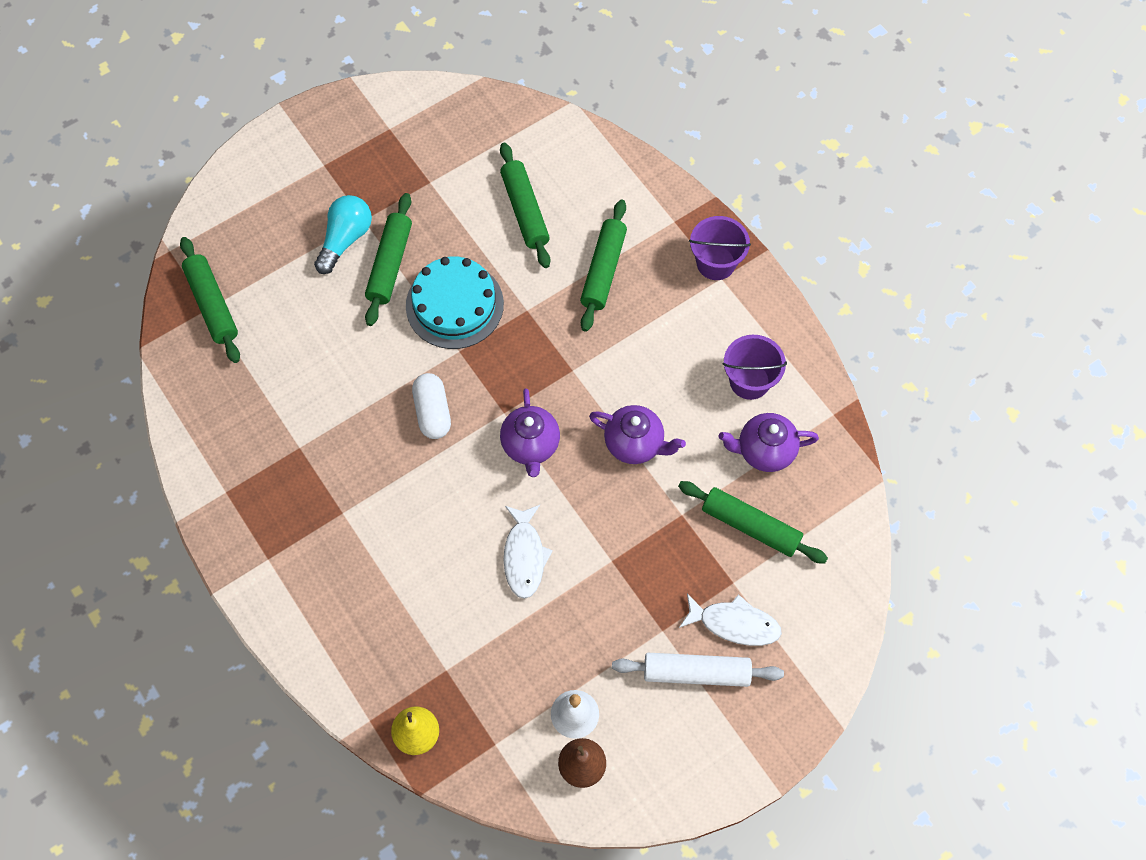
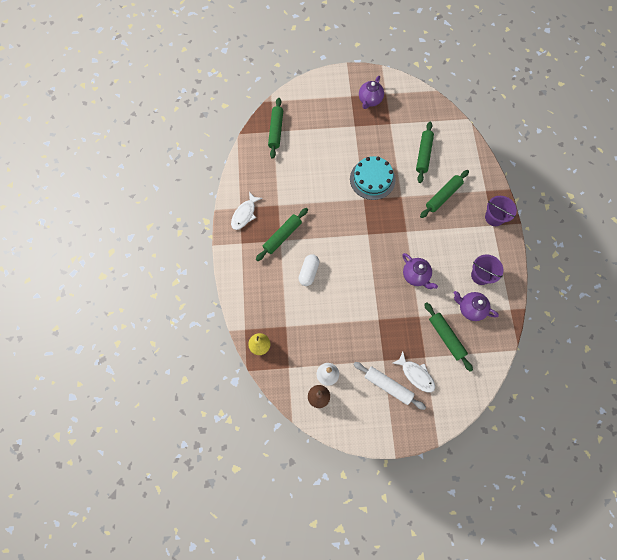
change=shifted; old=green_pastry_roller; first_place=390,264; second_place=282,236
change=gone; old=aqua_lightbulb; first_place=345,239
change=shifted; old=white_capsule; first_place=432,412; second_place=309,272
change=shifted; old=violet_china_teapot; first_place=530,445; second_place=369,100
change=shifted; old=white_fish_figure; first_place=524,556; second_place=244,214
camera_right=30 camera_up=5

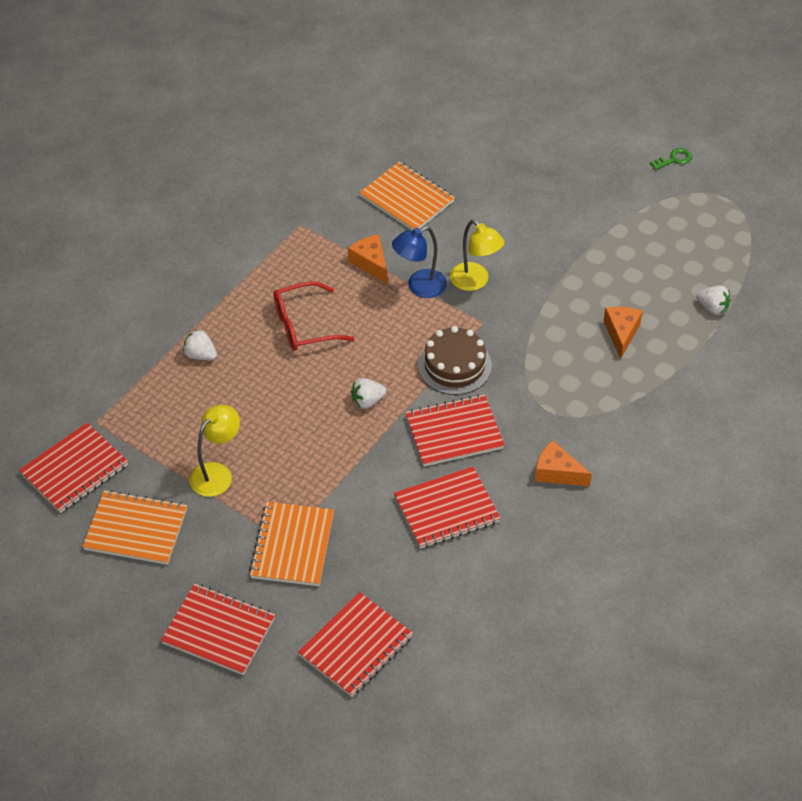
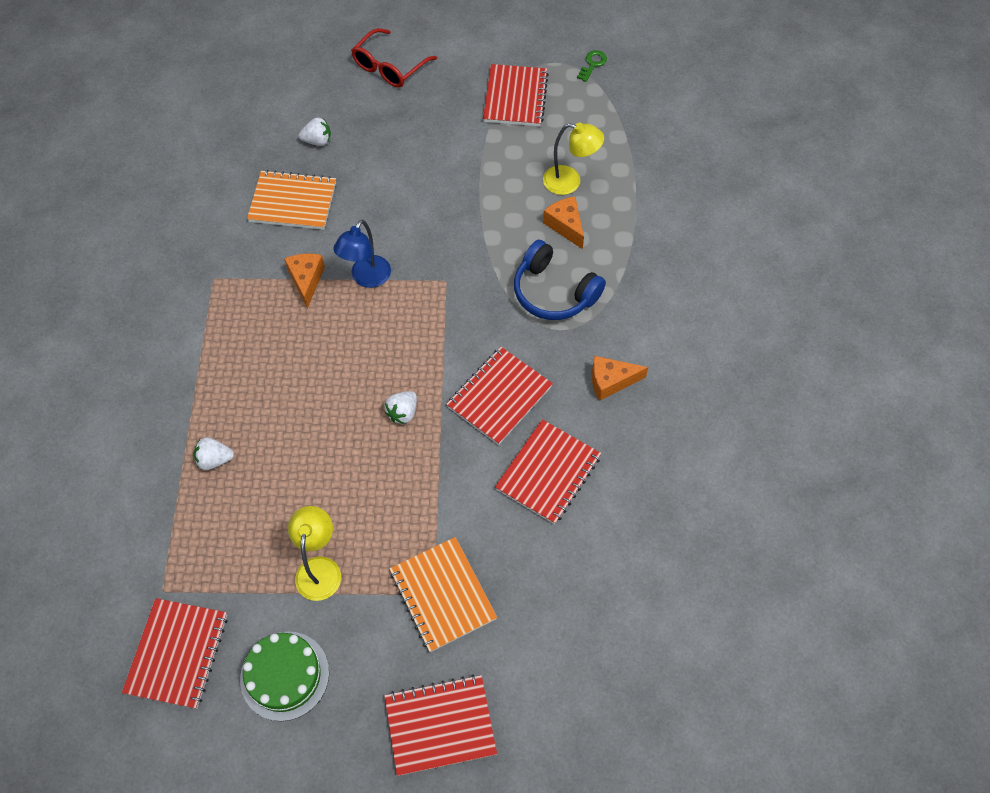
change=shifted; old=green_key; first_place=674,159; second_place=592,64
change=shifted; old=yellow_reading_lamp; first_place=475,282; second_place=570,182
change=rotated; old=orange_cheese_wedge; first_place=370,263; second_place=306,280; degrees=60
change=shifted; old=red_eyeglasses; first_place=303,325; second_place=389,67
change=shifted; old=white_strawberry; first_place=712,308; second_place=318,141
change=gone; old=brown_layer_cake; first_place=454,365
change=swapped; old=orange_exercise_book; new=green_layer_cake; first_place=136,529; second_place=284,675
change=shifted; old=red_exercise_book; first_place=356,646; second_place=515,97
change=new; new=royal_blue_over-ear_headphones; second_place=554,292
camera_right=-35 camera_up=10

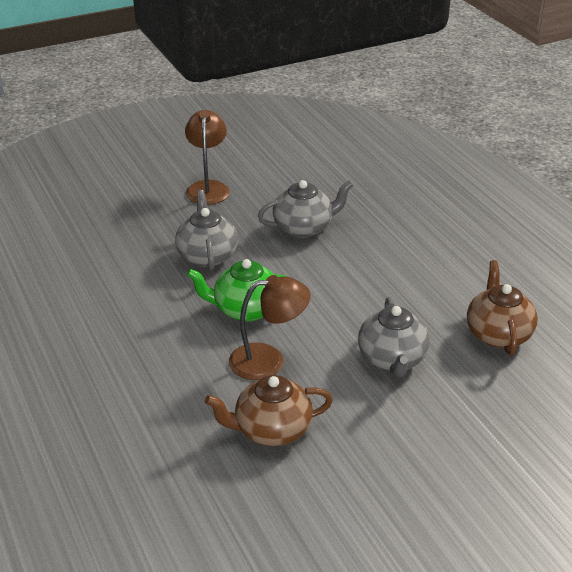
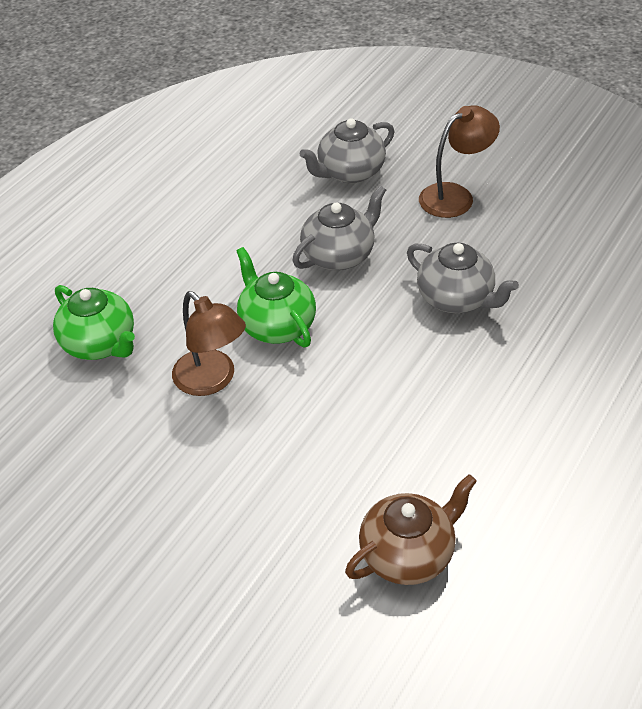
change=shifted; old=gray_china_teapot; first_place=392,359; second_place=350,172
change=gone; old=brown_china_teapot; first_place=271,430
change=new; new=green_china_teapot; second_place=100,344
camera_right=60 camera_up=10

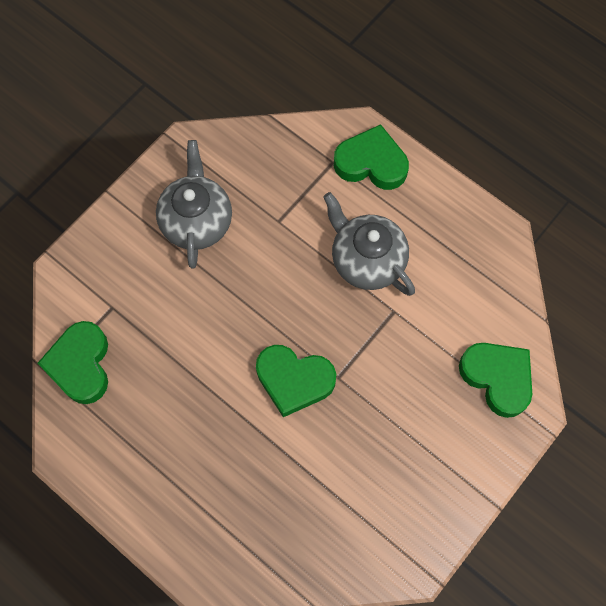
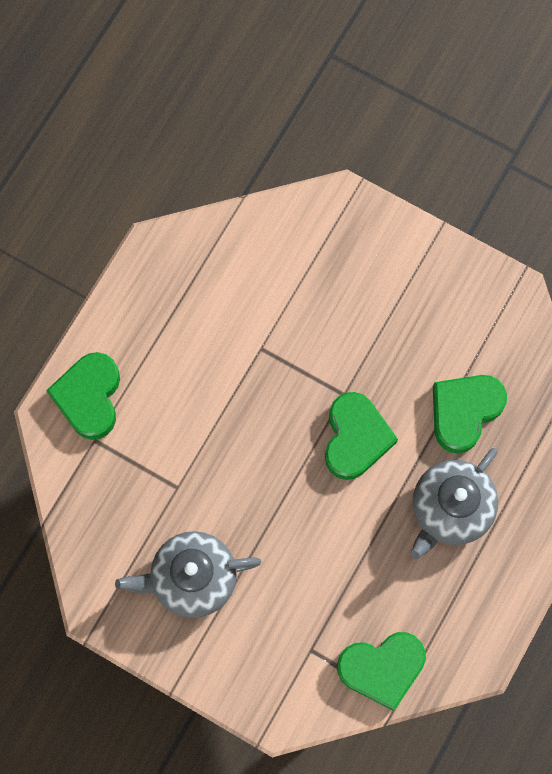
change=shifted; old=gray_china_teapot; first_place=366,260; second_place=450,509
change=shifted; old=green_heart; first_place=497,378; second_place=464,412
camera_right=-100 camera_up=5

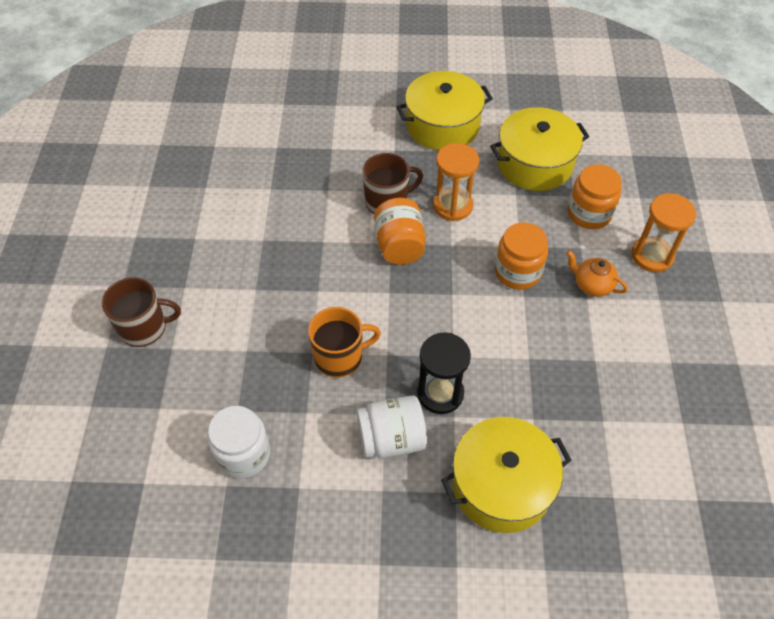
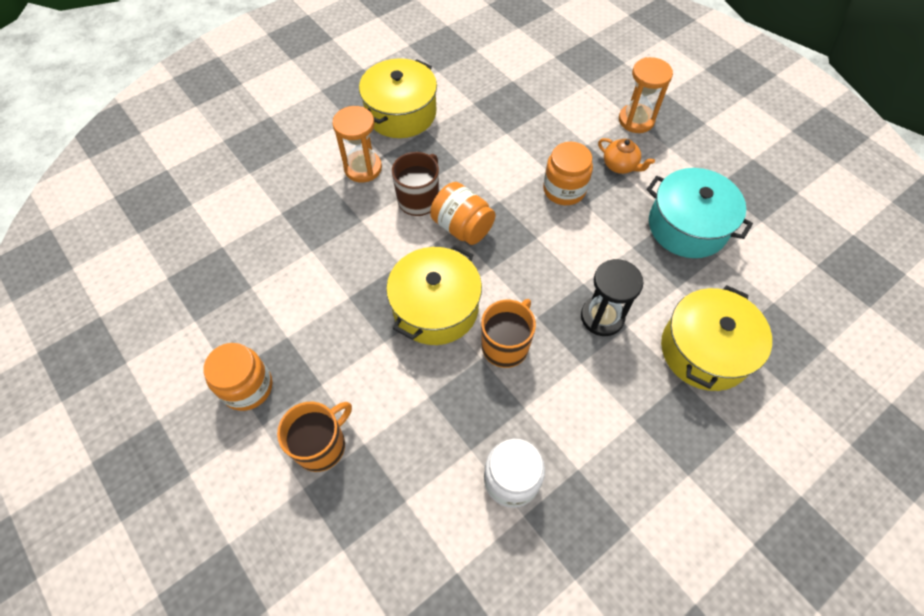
change=shifted; old=yellow_stockpot; first_place=534,163; second_place=435,308
change=shifted; old=orange_sandglass; first_place=452,206; second_place=363,168
change=shifted; old=orange_jar; first_place=589,213; second_place=247,387
change=rotated; old=orange_china_teapot; first_place=592,285; second_place=620,166; degrees=-135
change=repainted; old=brown_coffee_mug; new=orange_coffee_mug; first_place=144,328; second_place=321,445
change=gone; old=white_jar; first_place=391,439
change=new; new=aqua_stockpot; second_place=687,226
camera_right=-40 camera_up=5

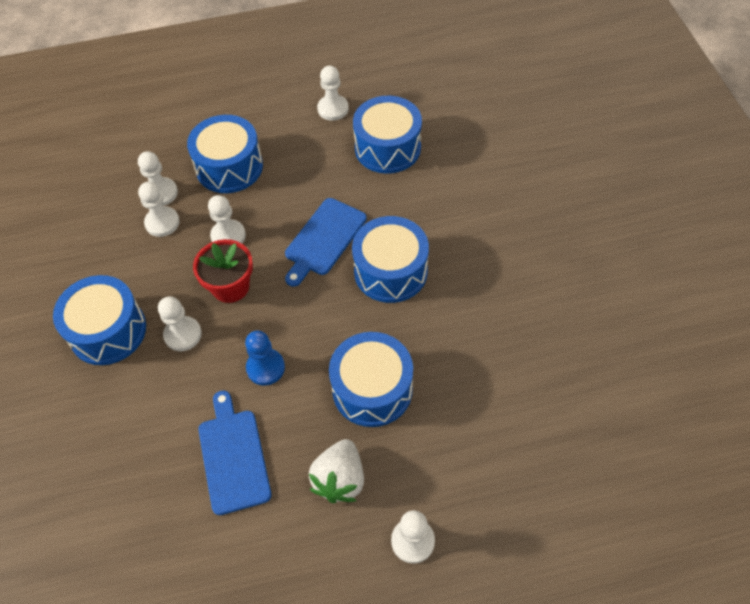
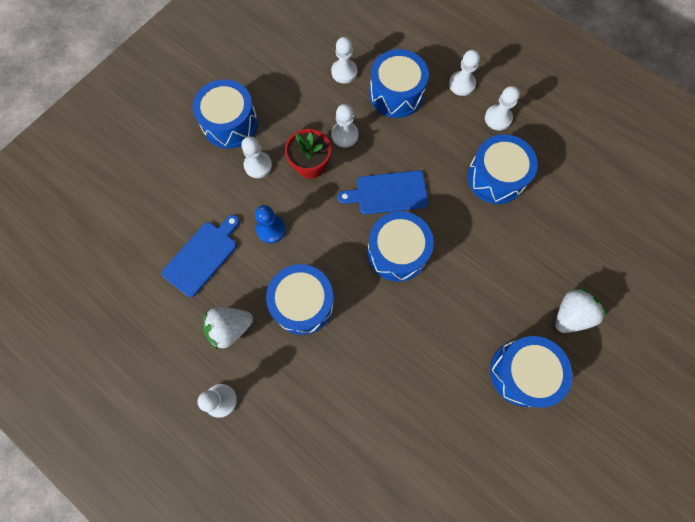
change=shifted; old=white_pawn; first_place=162,223; second_place=461,84
change=new; new=white_strawberry; second_place=570,315
change=new; new=royal_blue_drum; second_place=522,373
camera_right=50 camera_up=15

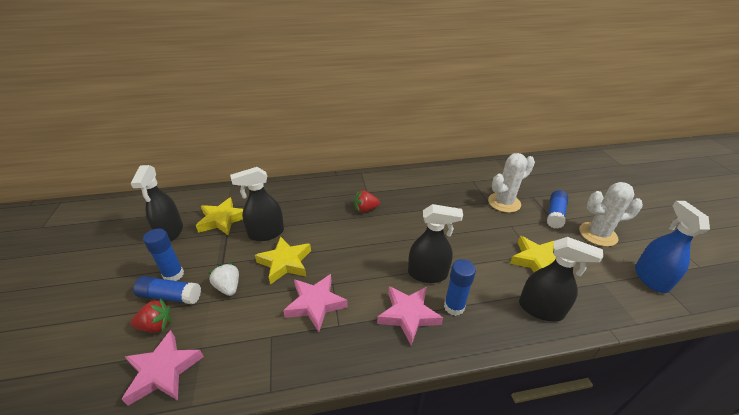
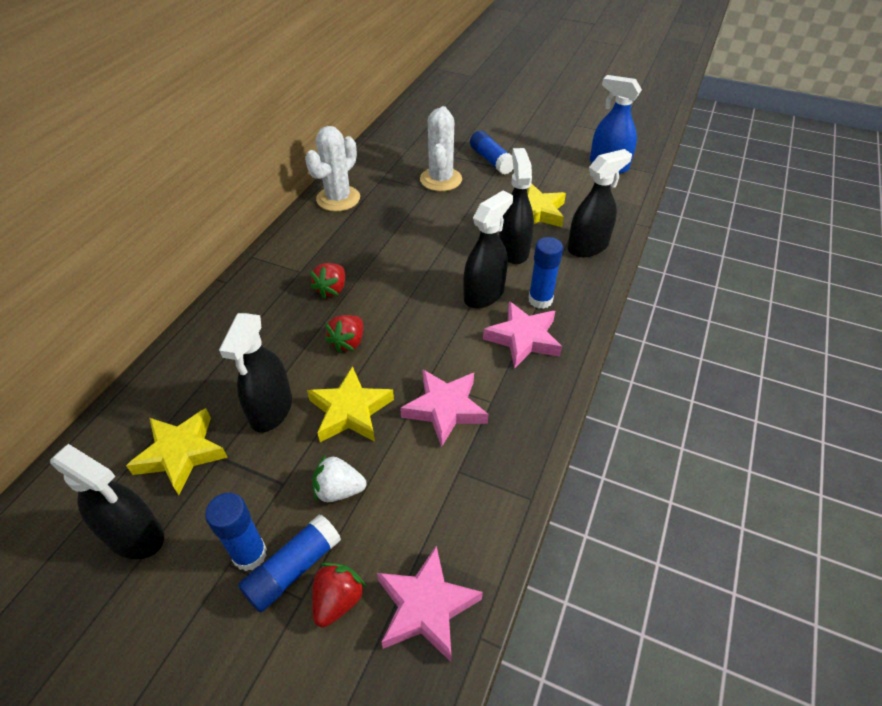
change=shifted; old=white_prickly_plant; first_place=597,234; second_place=338,199
change=new; new=jet-black_sprayer; second_place=513,250
change=new; new=red_strawberry; second_place=348,342
camera_right=-55 camera_up=10

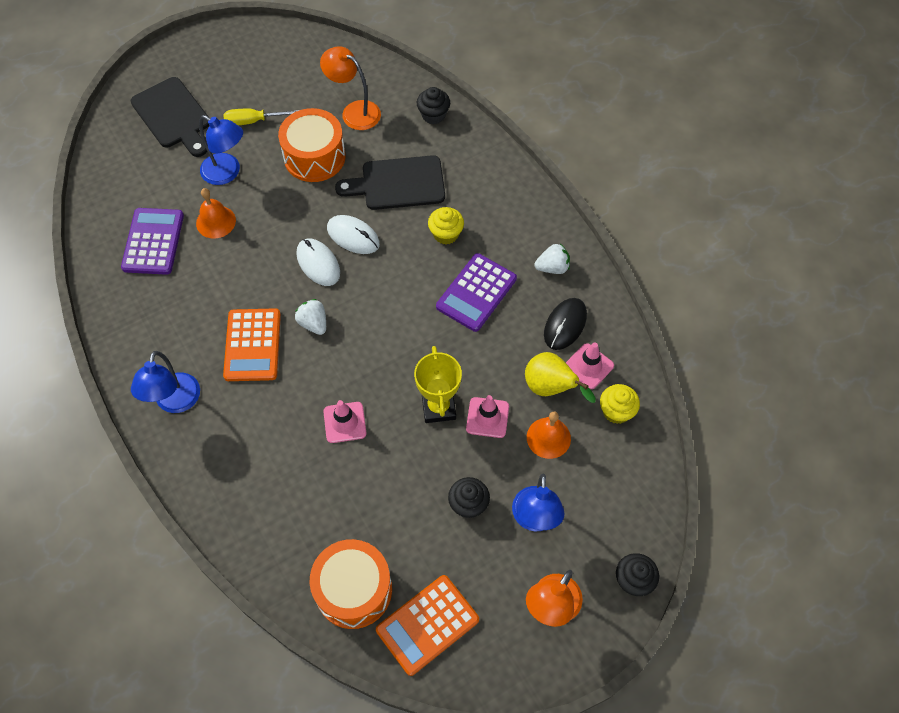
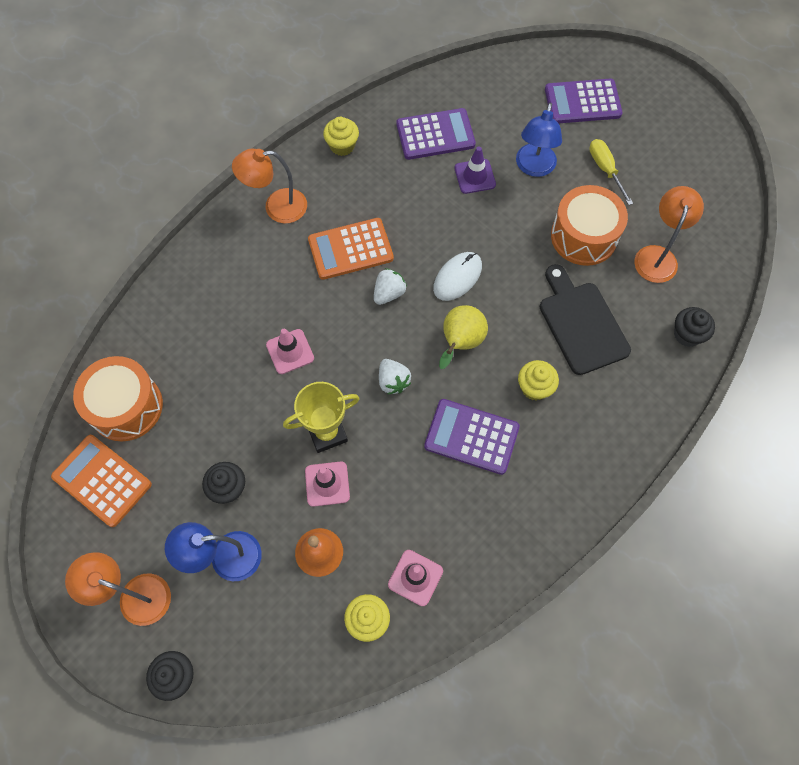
change=swapped; old=jet-black_chopping_board; new=violet_calculator; first_place=173,116; second_place=582,102
change=swapped; old=orange_school_bell; new=violet_safety_cone; first_place=216,221; second_place=475,176
change=gone; old=white_PC_mouse; first_place=353,236
change=shifted; old=white_strawberry; first_place=552,267; second_place=393,381
change=gone; old=jet-black_PC_mouse; first_place=565,325
change=repainted; old=royal_blue_reading_lamp; new=orange_reading_lamp; first_place=175,402; second_place=276,207
change=shifted; old=yellow_pear_fruit; first_place=550,388; second_place=460,343
change=new; new=yellow_muffin; second_place=342,146
camera_right=75 camera_up=5

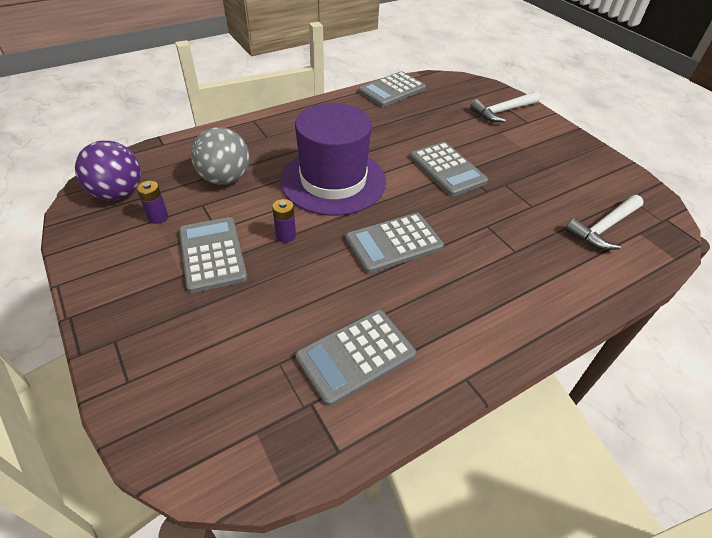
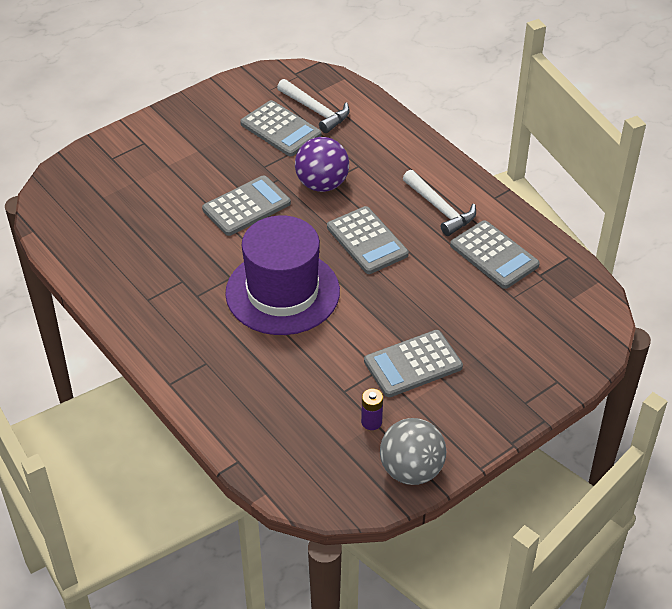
change=shifted; old=gray_calculator; first_place=392,90; second_place=280,129
change=shifted; old=white_carpenter's_hammer; first_place=502,111; second_place=440,209
change=shifted; old=gray_sphere; first_place=225,179; second_place=411,470
change=shifted; old=violet_sphere; first_place=118,193; second_place=322,184
change=gone; old=violet_battery; first_place=285,235
camera_right=-95 camera_up=0

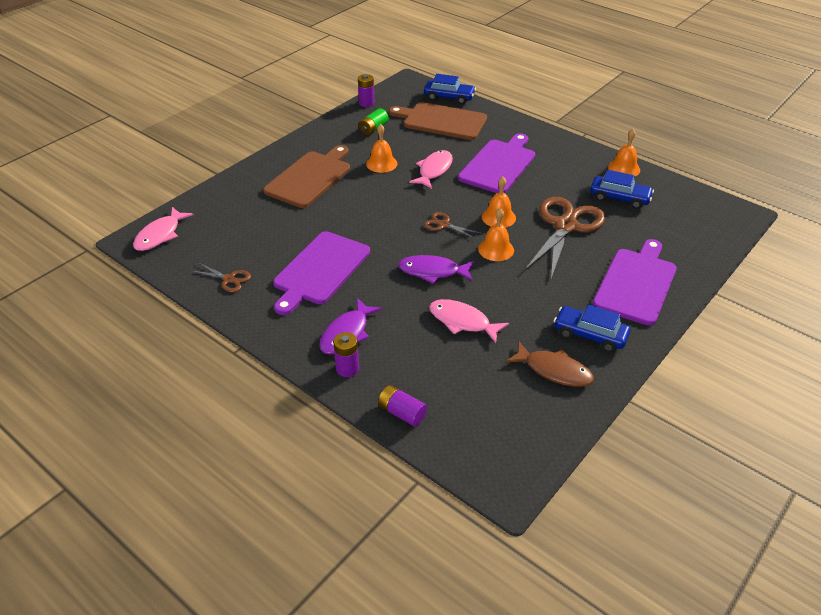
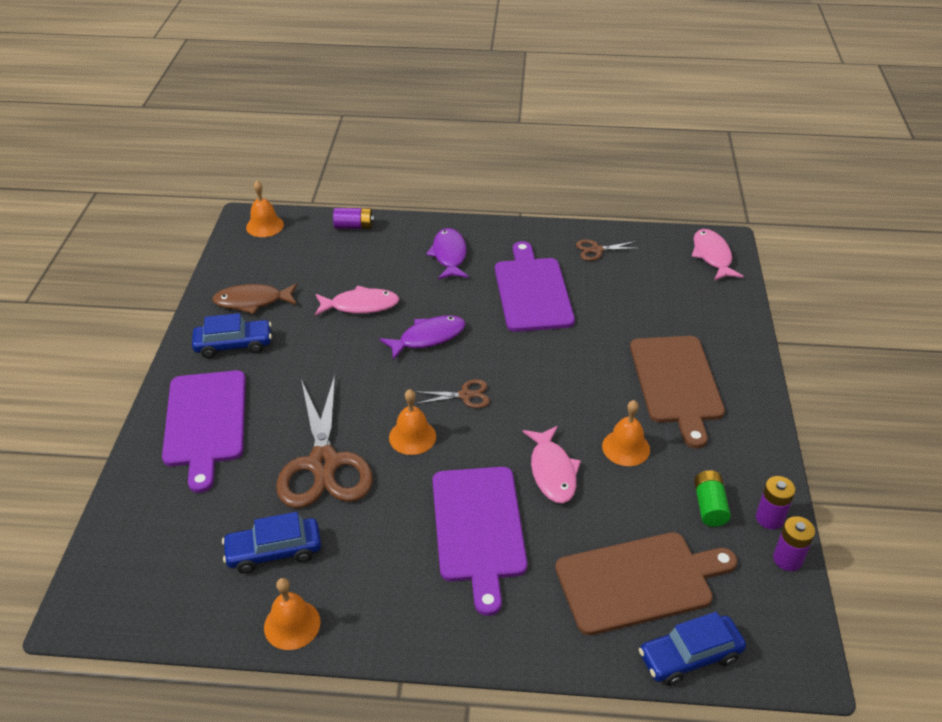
change=shifted; old=orange_school_bell; first_place=496,249; second_place=265,226
change=shifted; old=violet_battery; first_place=347,368; second_place=769,518
camera_right=145 camera_up=0

